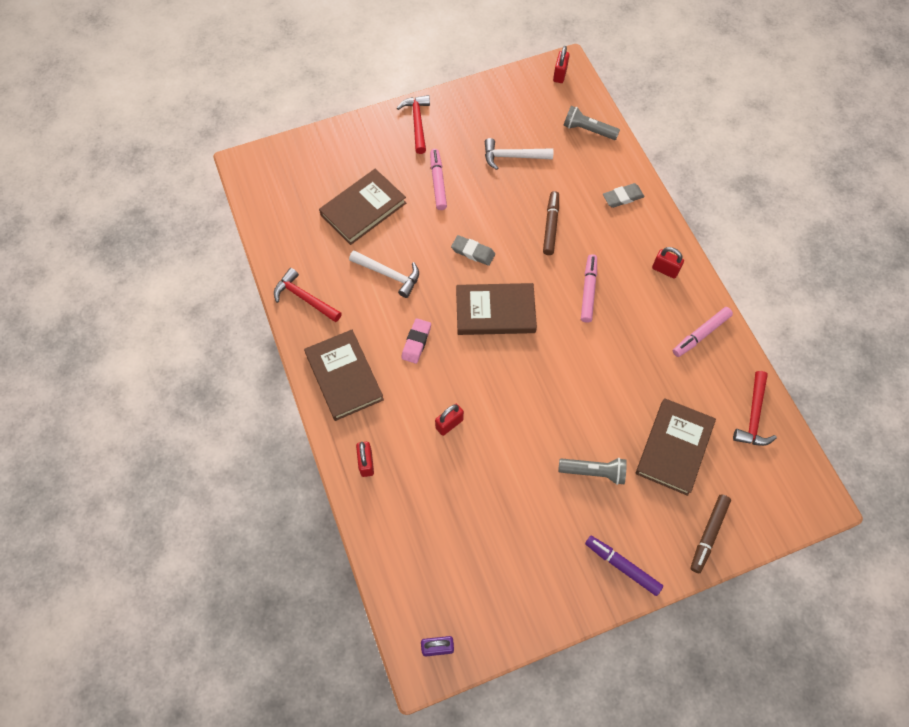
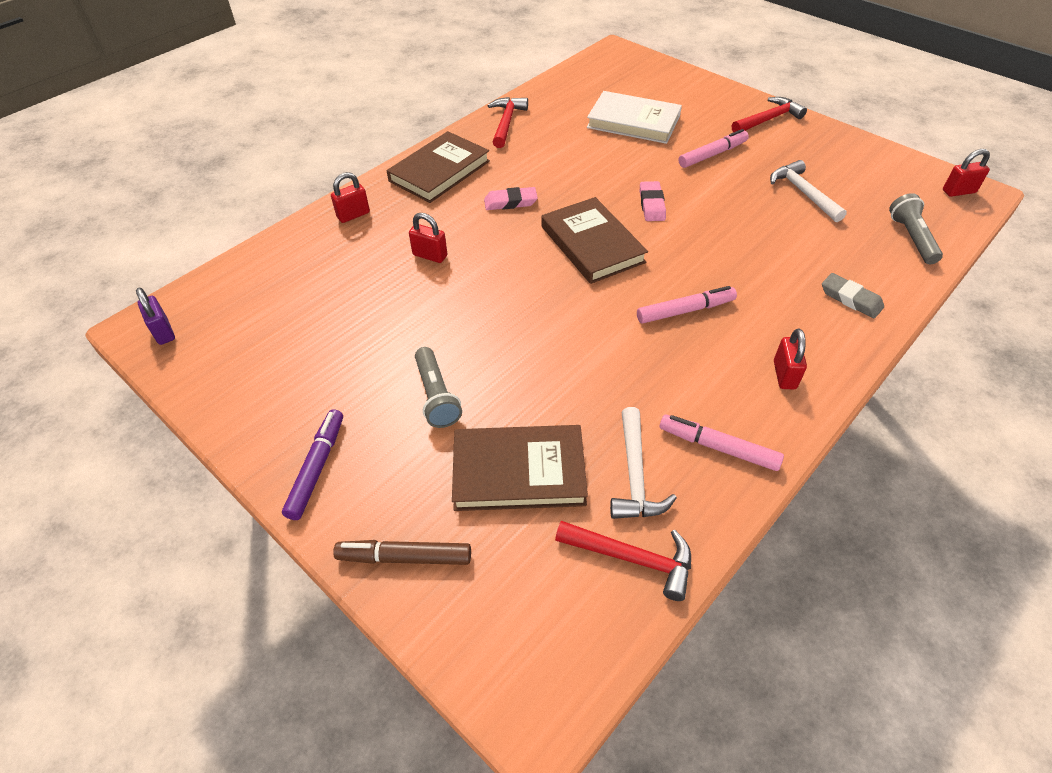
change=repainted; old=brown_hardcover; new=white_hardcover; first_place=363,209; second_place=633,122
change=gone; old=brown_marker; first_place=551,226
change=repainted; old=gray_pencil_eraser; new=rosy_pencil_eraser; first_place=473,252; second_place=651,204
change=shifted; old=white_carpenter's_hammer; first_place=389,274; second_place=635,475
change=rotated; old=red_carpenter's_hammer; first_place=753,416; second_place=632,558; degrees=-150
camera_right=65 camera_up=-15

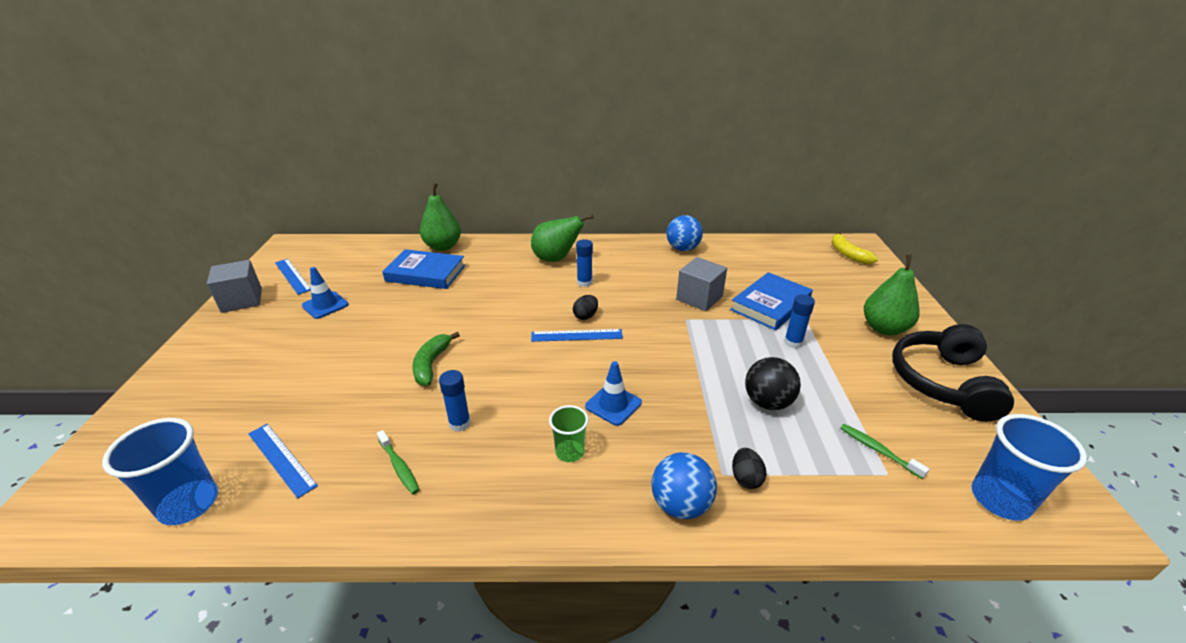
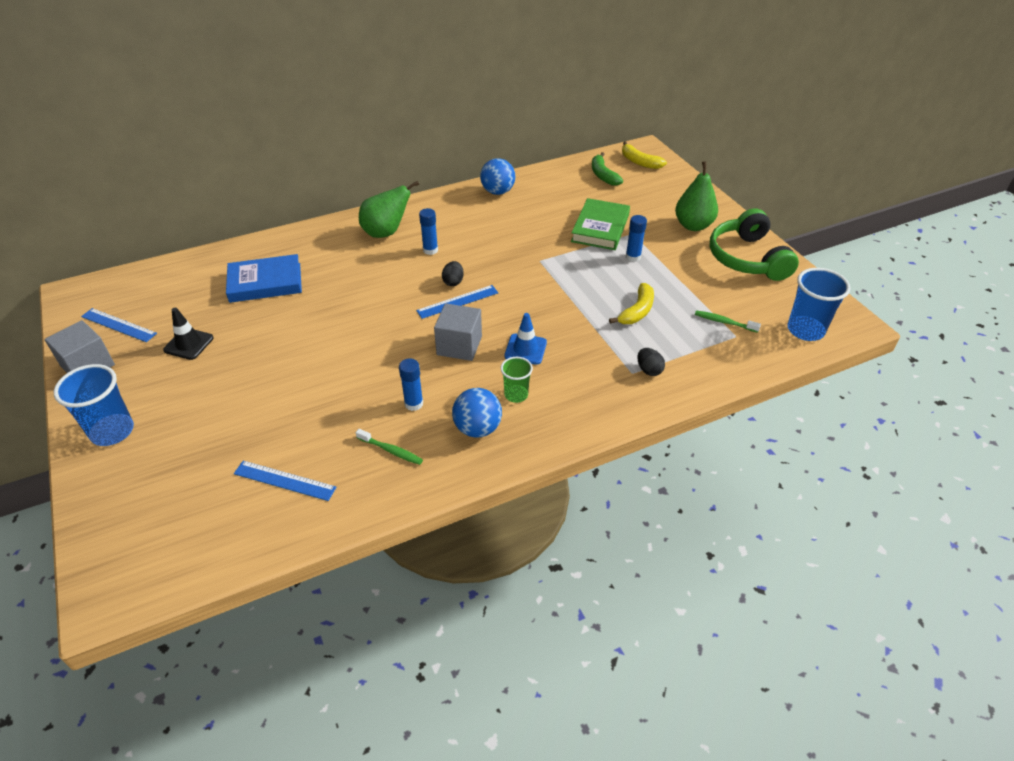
change=gone; old=green_pear_fruit; first_place=443,246
change=shifted; old=gray_cube; first_place=699,298; second_place=459,345
change=repainted; old=royal_blue_safety_cone; new=jet-black_safety_cone; first_place=325,305; second_place=189,344
change=repainted; old=royal_blue_hardcover; new=green_hardcover; first_place=770,305; second_place=600,228
change=repainted; old=jet-black_over-ear_headphones; new=green_over-ear_headphones; first_place=942,382; second_place=747,258
change=shifted; old=green_banana_fruit; first_place=431,364; second_place=603,175
change=swapped; old=jet-black_sphere; new=yellow_banana_fruit; first_place=767,402; second_place=637,311
change=shifted; old=royal_blue_cup; first_place=189,504; second_place=112,431
change=shifted; old=royal_blue_sphere; first_place=680,505; second_place=477,428
camera_right=-25 camera_up=10

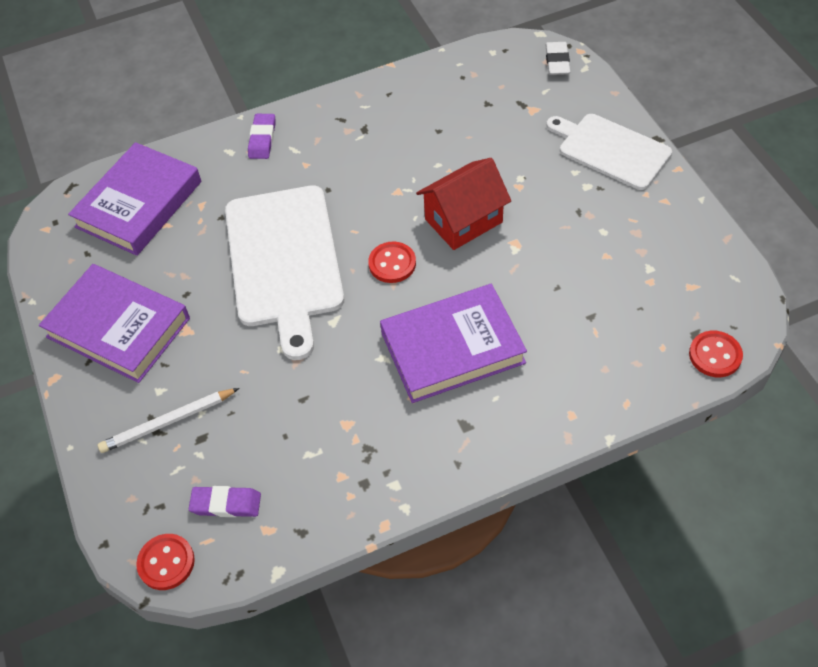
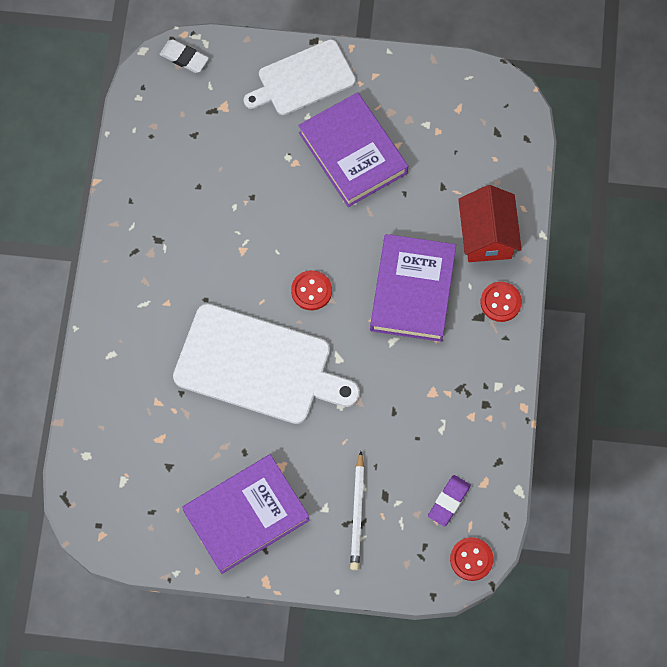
change=gone; old=violet_pencil_eraser; first_place=262,139
change=shifted; old=violet_hardcover; first_place=139,204; second_place=353,153
change=shifted; old=red_toy_house; first_place=463,220; second_place=487,236
change=shifted; old=red_button; first_place=715,355; second_place=500,302
camera_right=-65 camera_up=15

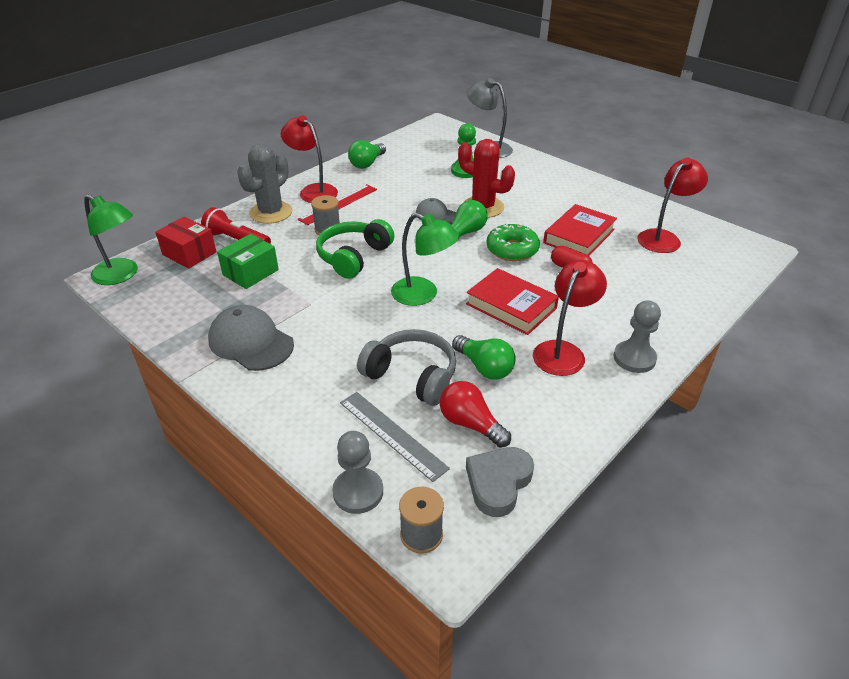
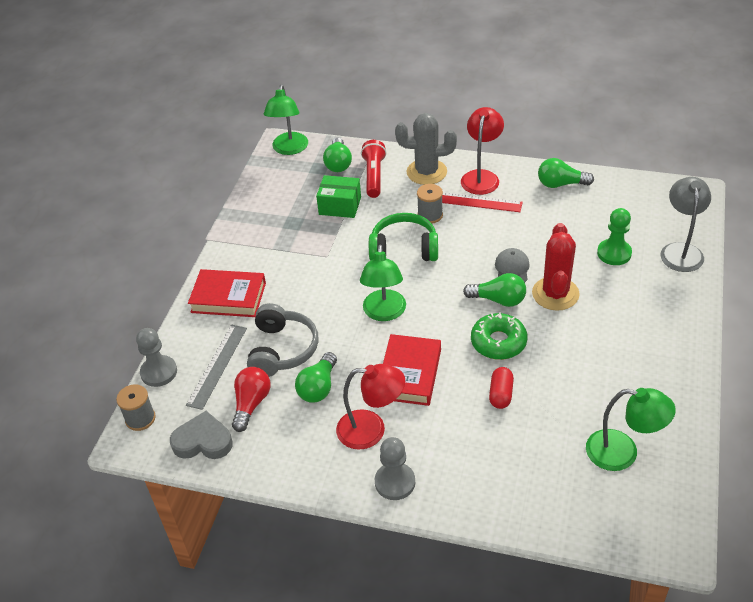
change=repainted; old=red_reading_lamp; new=green_reading_lamp; first_place=663,238; second_place=623,453
change=shifted; old=red_hardcover; first_place=579,236; second_place=228,297
change=swapped; old=red_box; new=green_lightbulb; first_place=189,253; second_place=338,163
change=gone; old=gray_cap; first_place=251,342
camera_right=65 camera_up=5

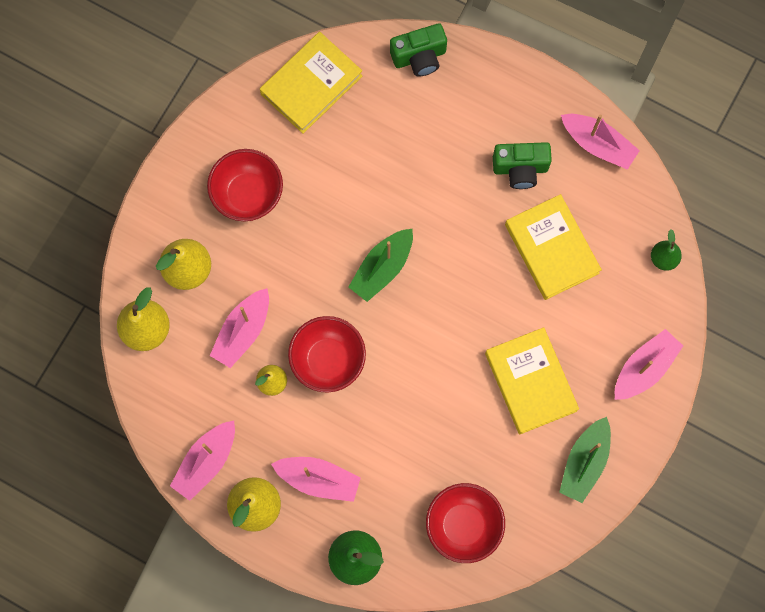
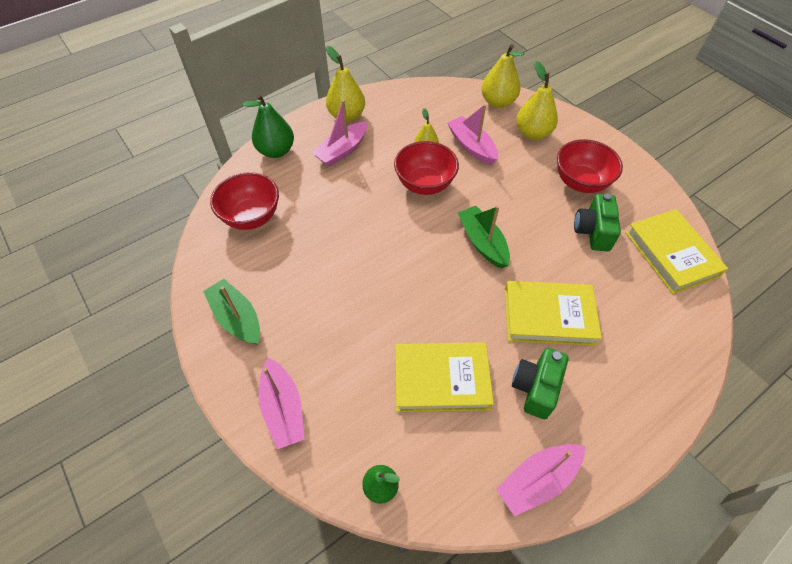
change=shifted; old=green_camera; first_place=419,57; second_place=592,231
change=shifted; old=yellow_hardcover; first_place=530,382; second_place=548,316
change=gone; old=rosy_sailboat; first_place=206,462
camera_right=115 camera_up=-20

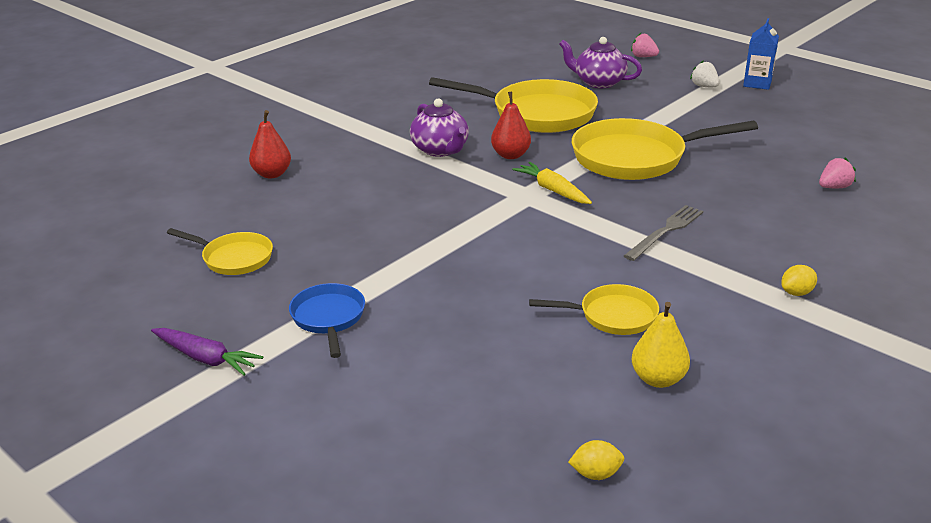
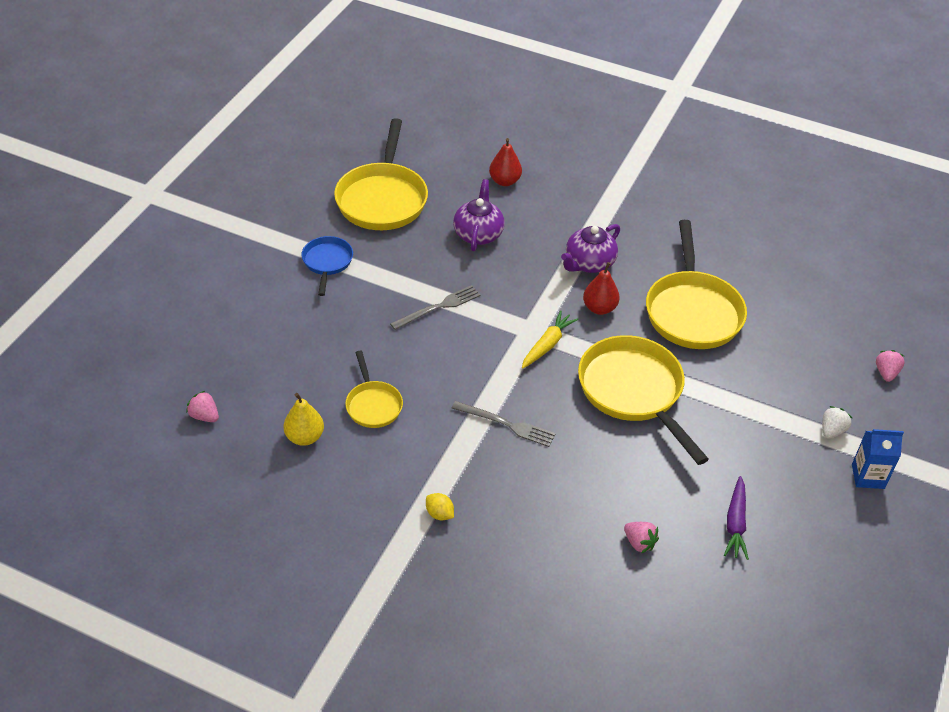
change=shifted; old=violet_china_teapot; first_place=598,82; second_place=478,234
change=scaled; old=yellow_skillet; first_place=234,258; second_place=382,199; factor=1.89
change=rotated; old=royal_blue_skillet; first_place=329,318; second_place=327,262; degrees=-60
change=shifted; old=violet_carrot; first_place=205,358; second_place=735,523
change=swapped; old=yellow_toy_lemon; new=rosy_strawberry; first_place=595,474; second_place=204,416
change=new; new=gray_dinner_fork; second_place=438,307
camera_right=70 camera_up=15

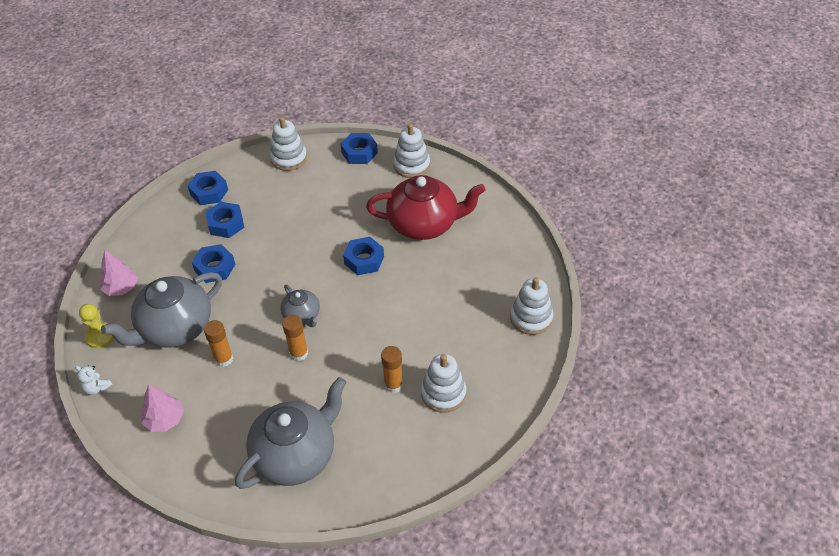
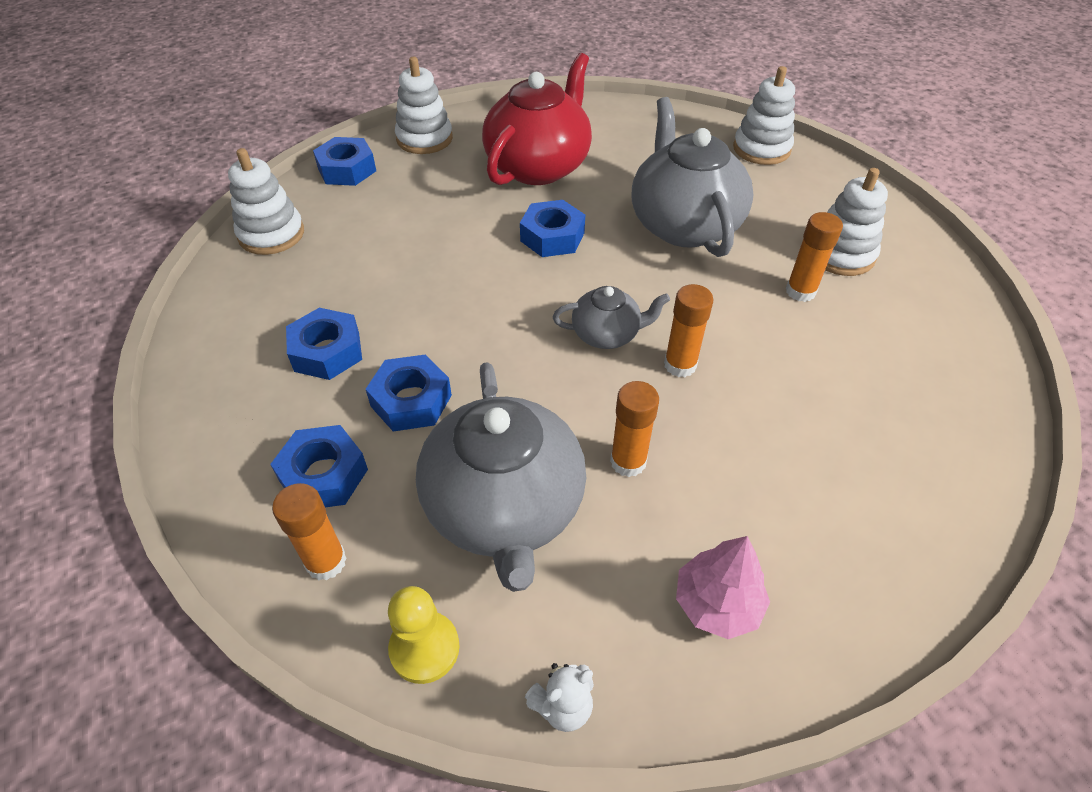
change=shifted; old=royal_blue_nut; first_place=209,192; second_place=323,475
change=swapped; old=rosy_toy_tree; new=orange_glue; first_place=121,288; second_place=326,562
change=shifted; old=gray_china_teapot; first_place=296,455; second_place=683,224
camera_right=-60 camera_up=0

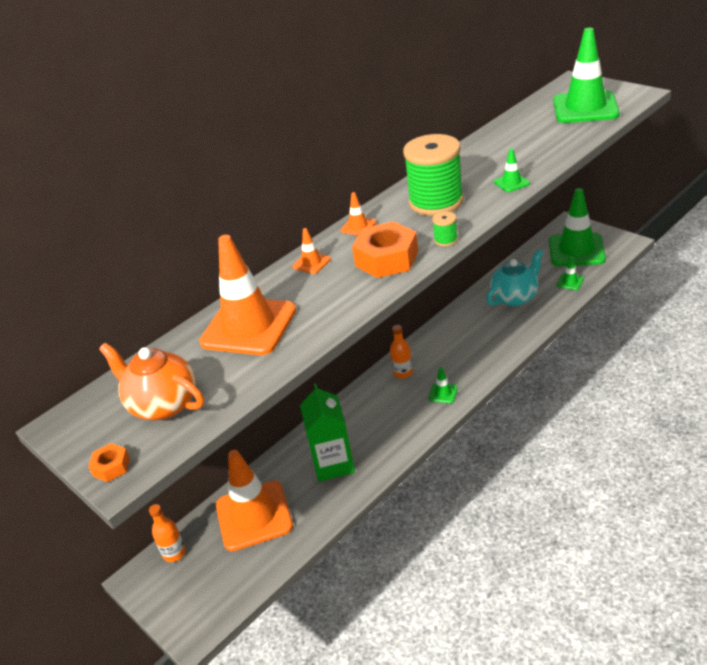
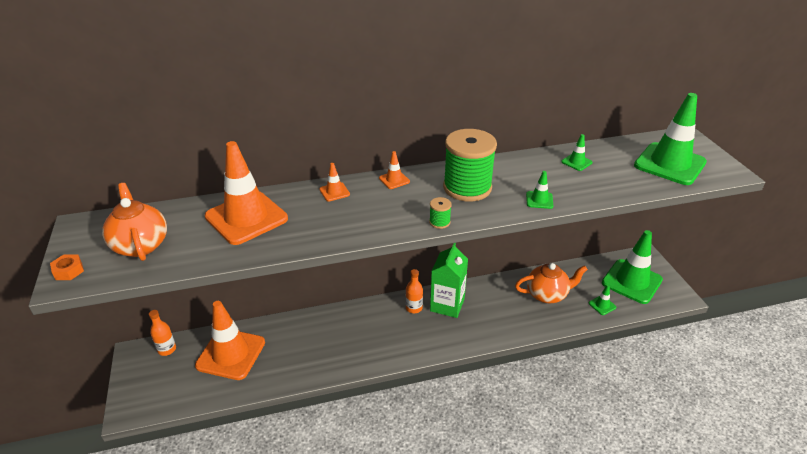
change=gone; old=orange_nut; first_place=386,259
change=repainted; old=aqua_china_teapot; new=orange_china_teapot; first_place=515,297; second_place=547,294
change=shifted; old=green_safety_cone; first_place=443,393; second_place=576,162
change=shifted; old=green_juice_carton; first_place=333,464; second_place=447,305
camera_right=25 camera_up=0

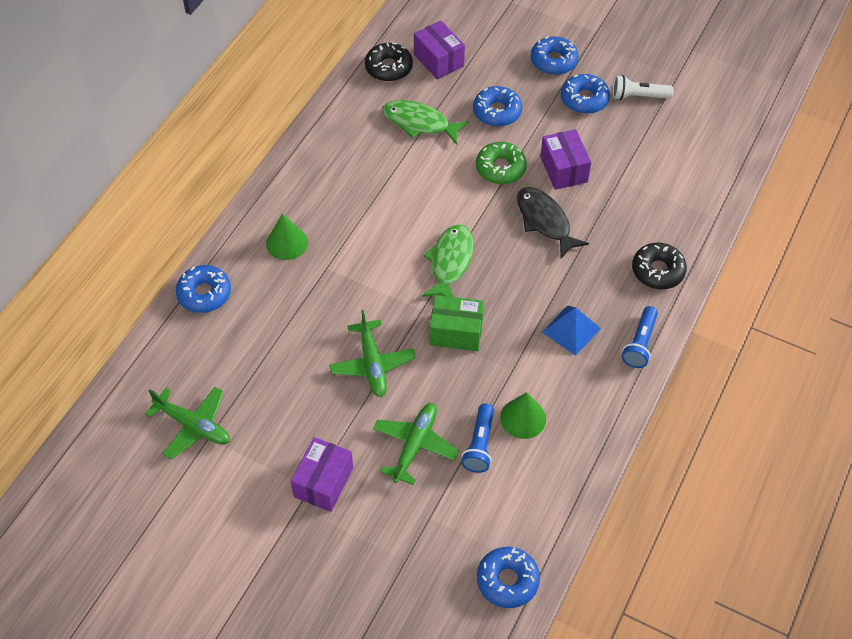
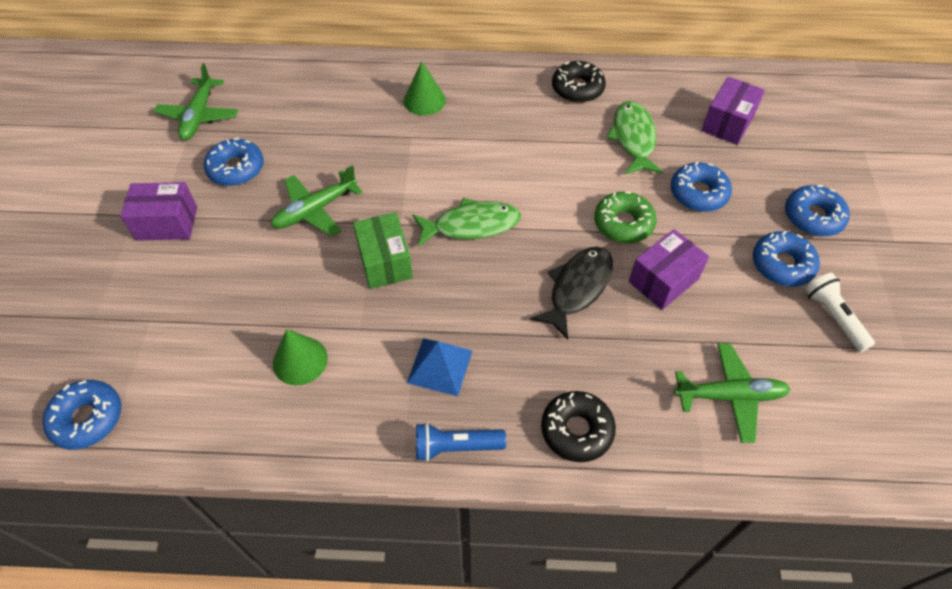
change=shifted; old=jet-black_donut; first_place=388,67; second_place=577,88
change=shifted; old=royal_blue_donut; first_place=204,294; second_place=236,169
change=shifted; old=green_toy_plane; first_place=415,445; second_place=730,396
change=gone; old=royal_blue_flashlight; first_place=480,445
camera_right=65 camera_up=0

